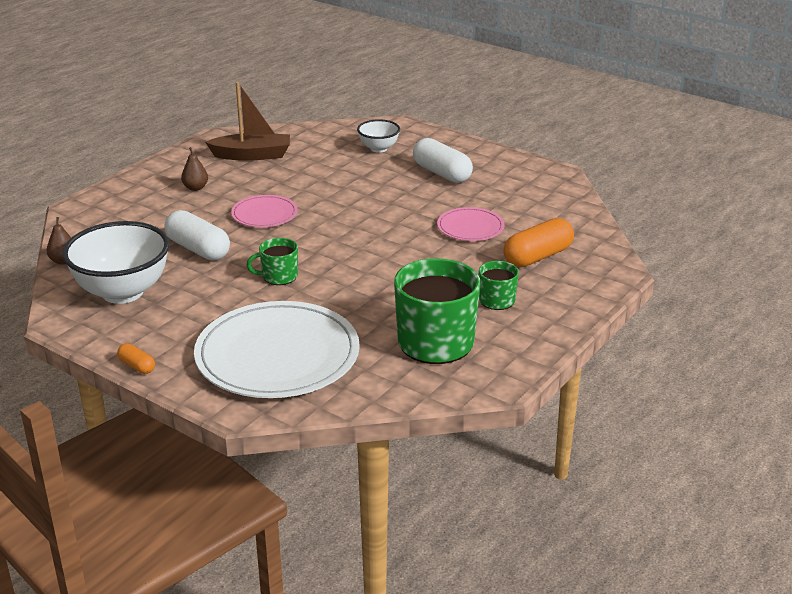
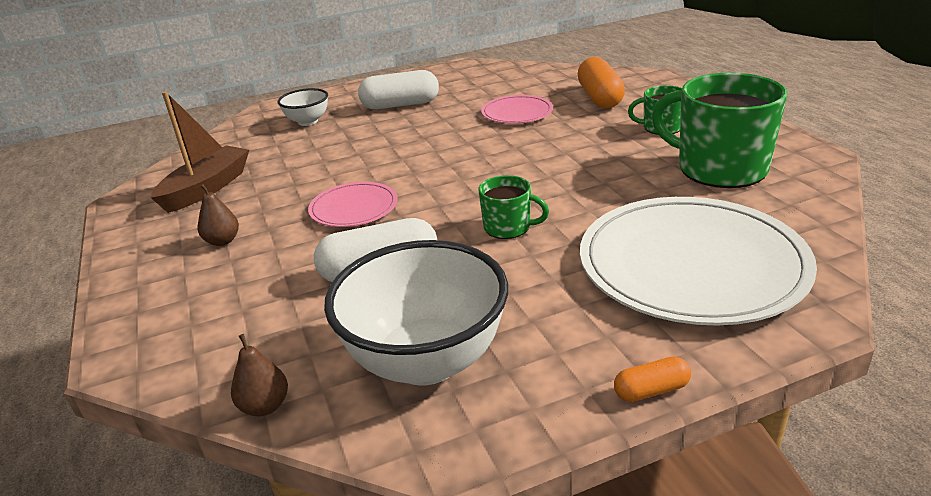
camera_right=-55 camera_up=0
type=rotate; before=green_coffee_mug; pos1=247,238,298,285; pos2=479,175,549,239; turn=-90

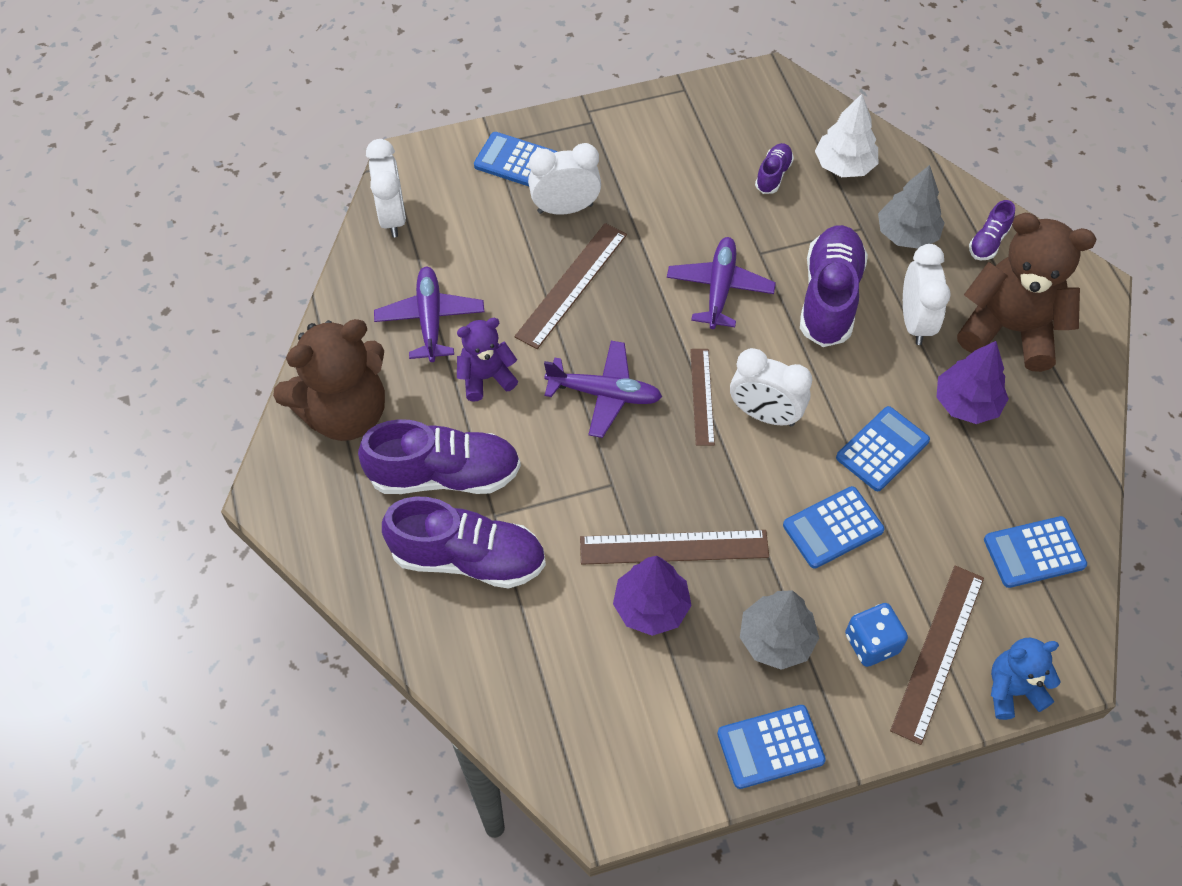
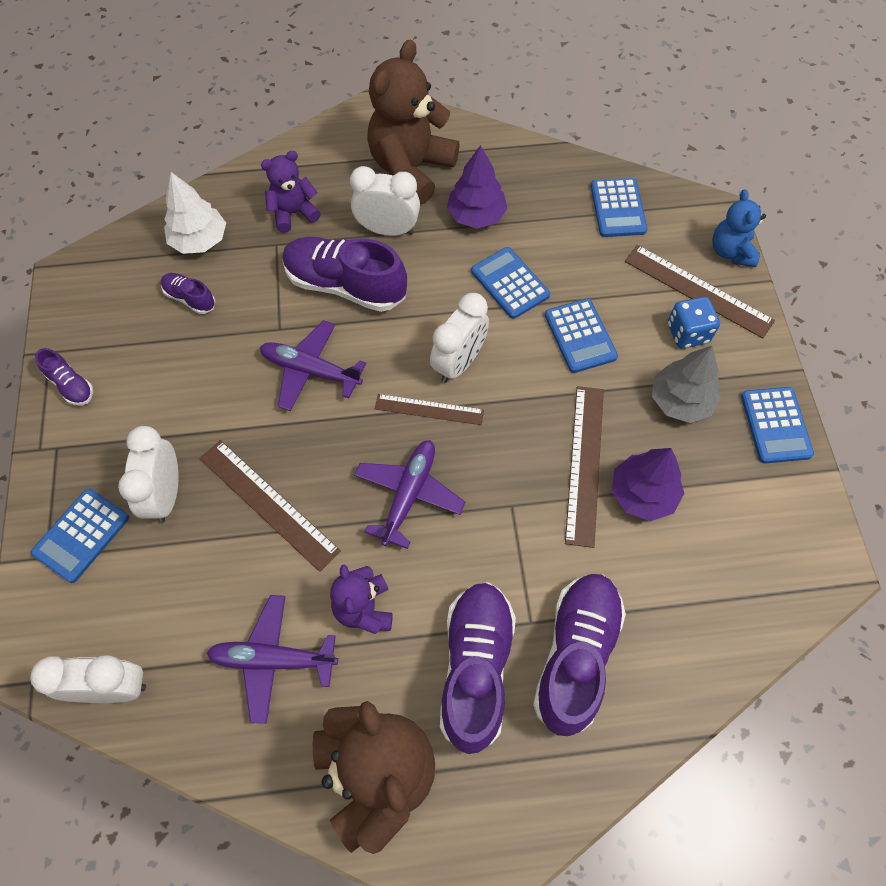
camera_right=-80 camera_up=5
type=move; before=royal_purple_lace-up_shoe; pos1=969,200,1015,260; pos2=35,348,93,405
type=replace; before=gray_fir_tree; after=royal_purple_teddy_bear; pos1=878,165,945,249; pos2=261,151,321,233

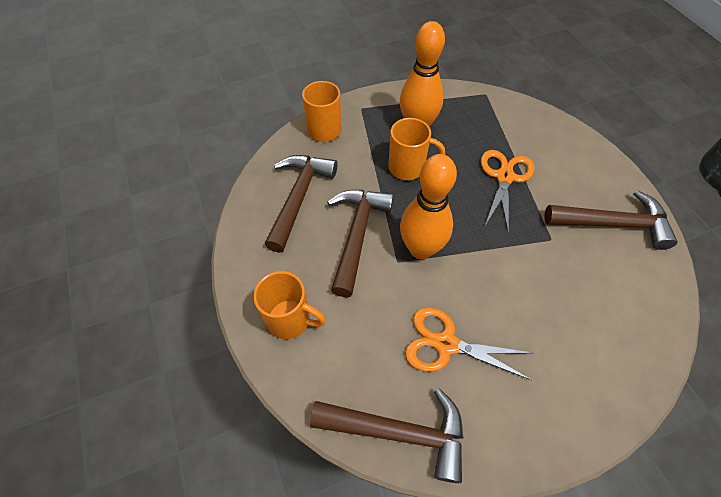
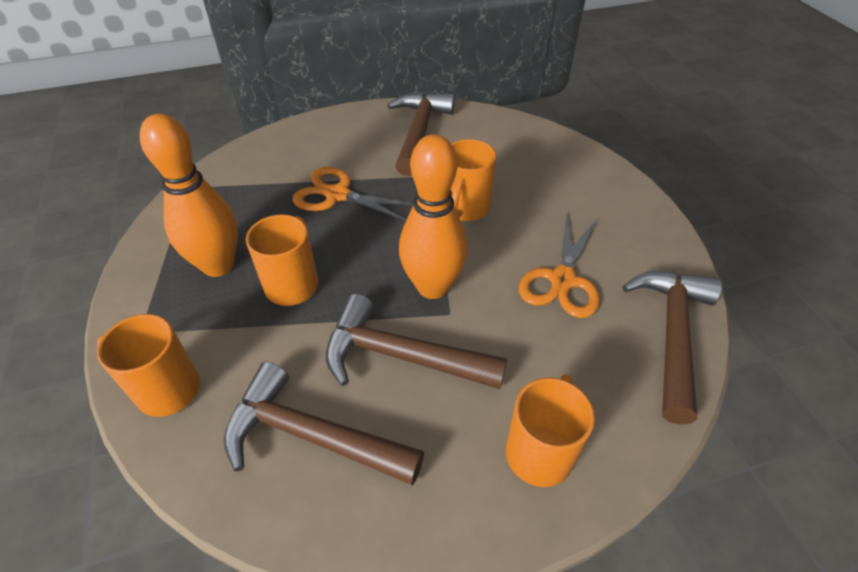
camera_right=-85 camera_up=-10
type=insert; after=orange_coffee_mug; pos2=451,139,497,221

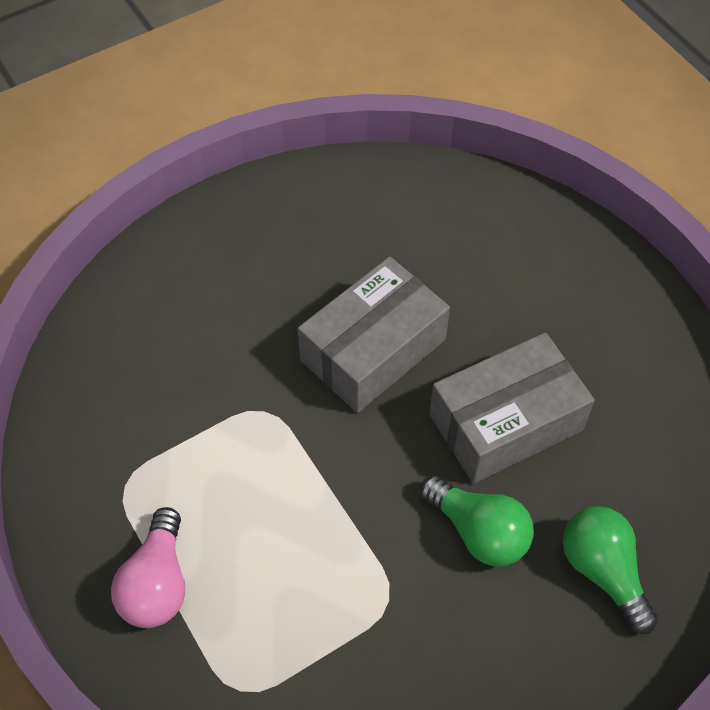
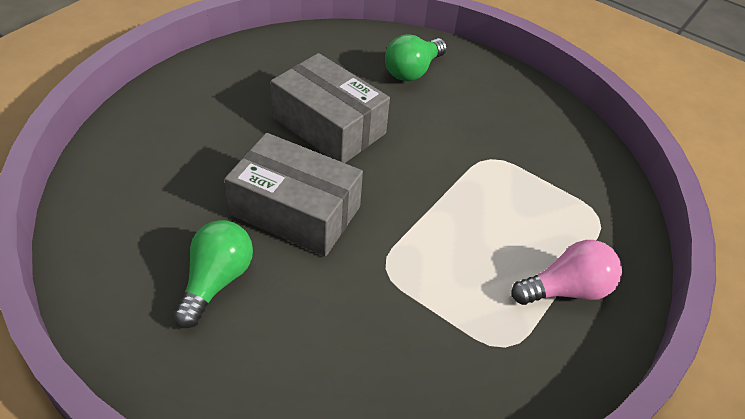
camera_right=-115 camera_up=-10
type=move; before=green_light_bulb; pos1=421,475,534,566; pos2=173,220,253,328

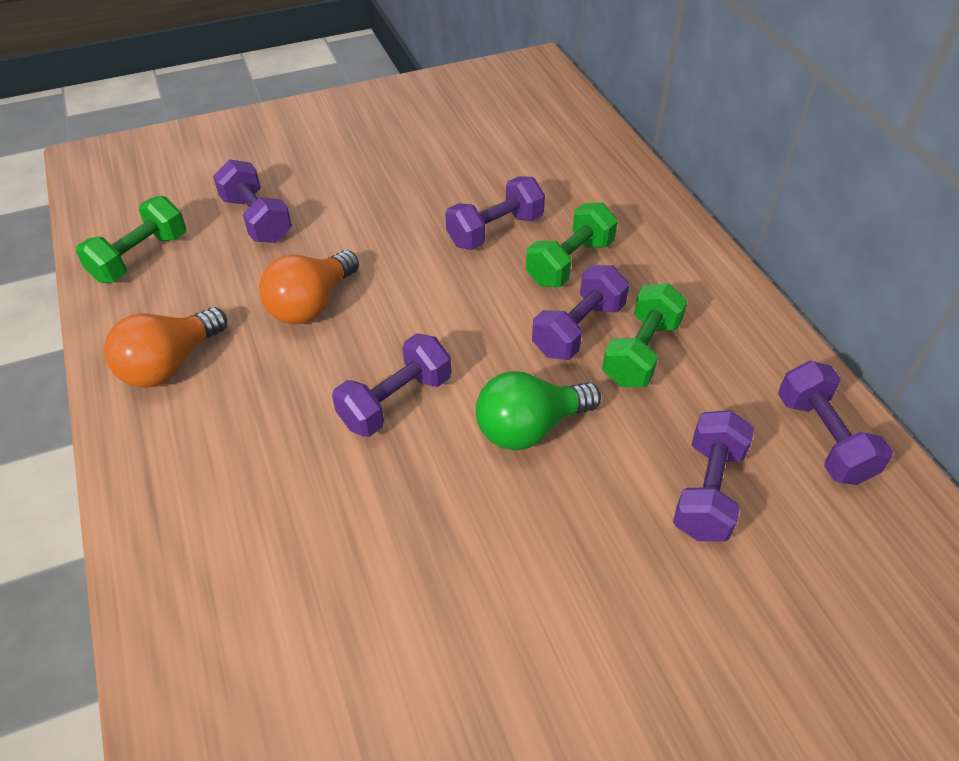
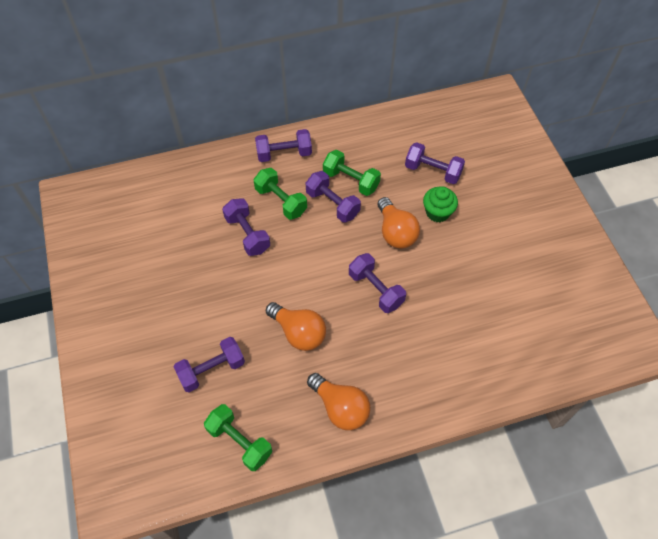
camera_right=-85 camera_up=10
type=insert; after=green_muffin; pos2=423,187,458,222
type=move; before=royal_purple_hand_weight; pos1=778,360,893,485; pos2=255,129,312,162
type=recolor; before=green_light_bulb; after=orange_light_bulb; pos1=476,371,601,450; pos2=377,197,420,249

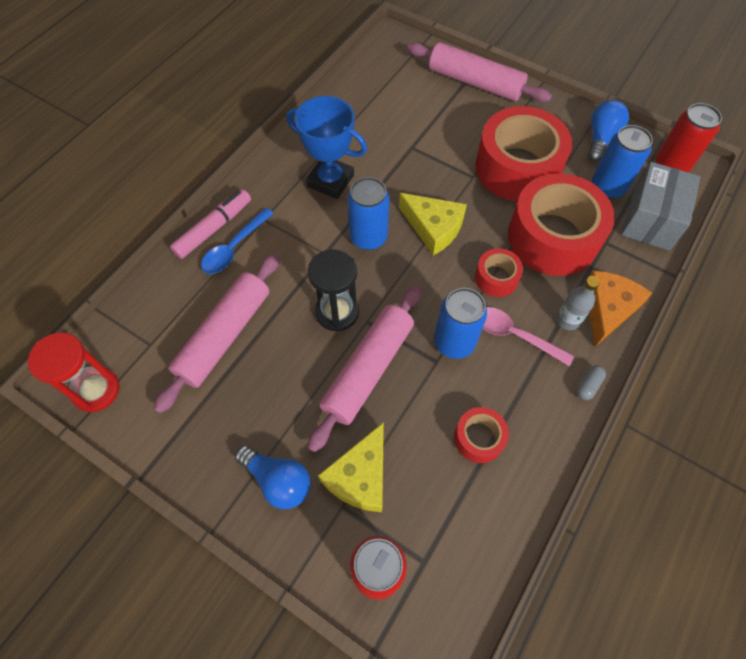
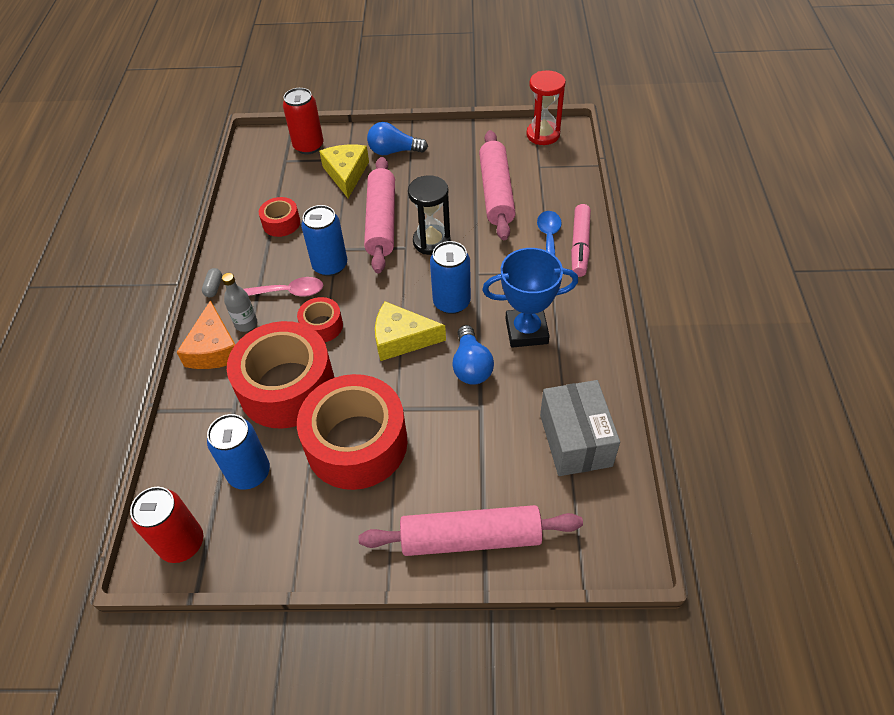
camera_right=150 camera_up=-10
type=move; before=blue_light_bulb; pos1=588,100,629,162; pos2=452,325,494,385
type=move; before=gray_box; pos1=621,162,701,250; pos2=540,380,620,476

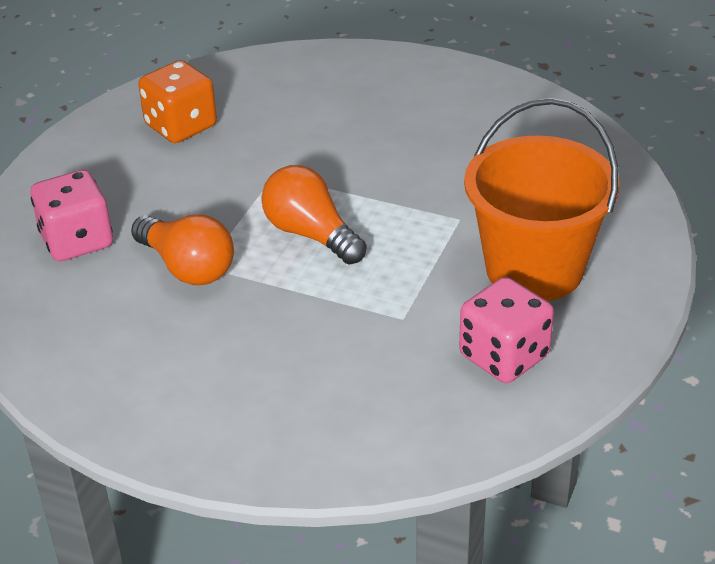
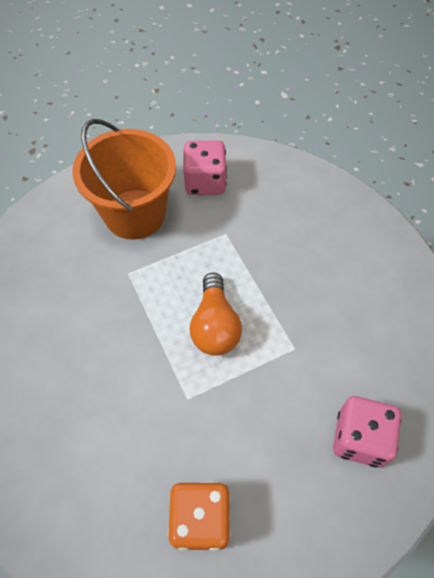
camera_right=-140 camera_up=20
type=delete; before=orange_light_bulb; pos1=131,214,234,285

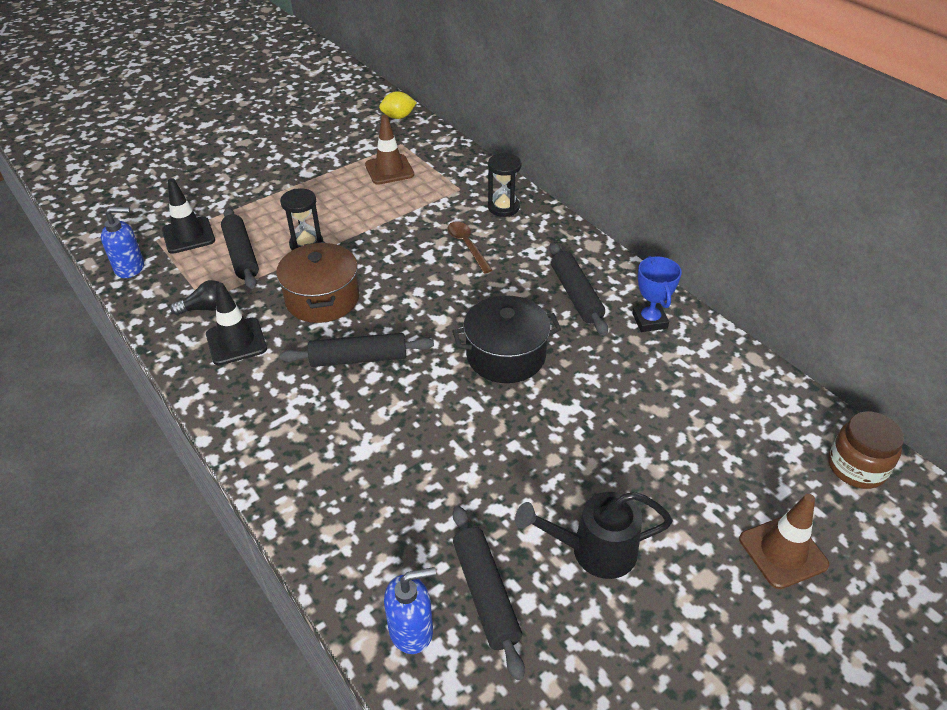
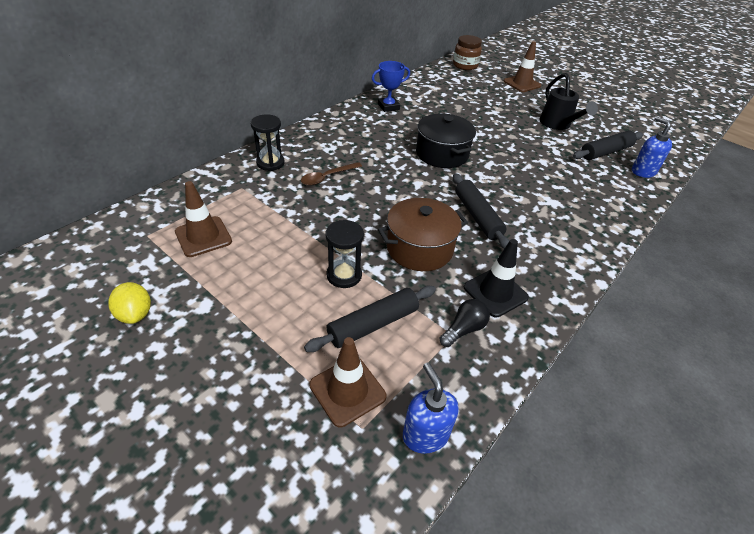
camera_right=-105 camera_up=0
type=delete; before=black_dough_roller; pos1=550,242,608,335
type=move; before=yellow_citrus_fruit; pos1=379,91,417,119; pos2=108,282,151,324
type=recolor; before=black_safety_cone; after=russet_safety_cone; pos1=162,178,215,254; pos2=309,337,387,427
type=rotate; before=black_light_bulb; pos1=170,280,220,315; pos2=440,299,490,347; turn=75

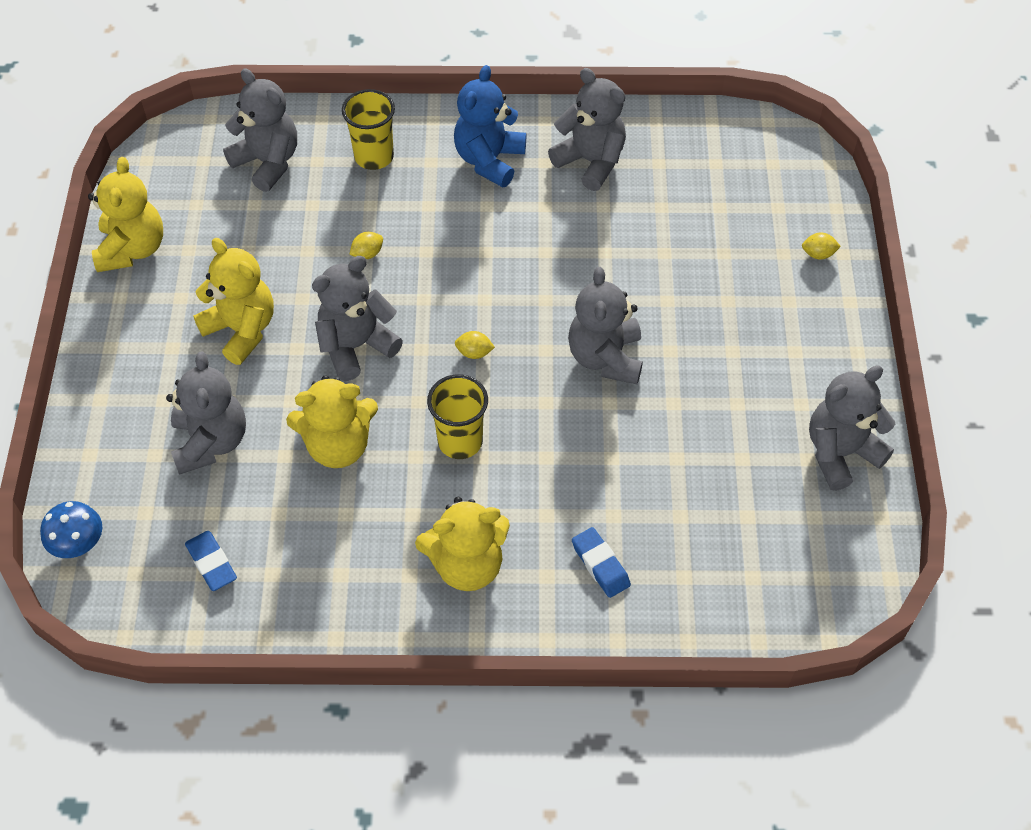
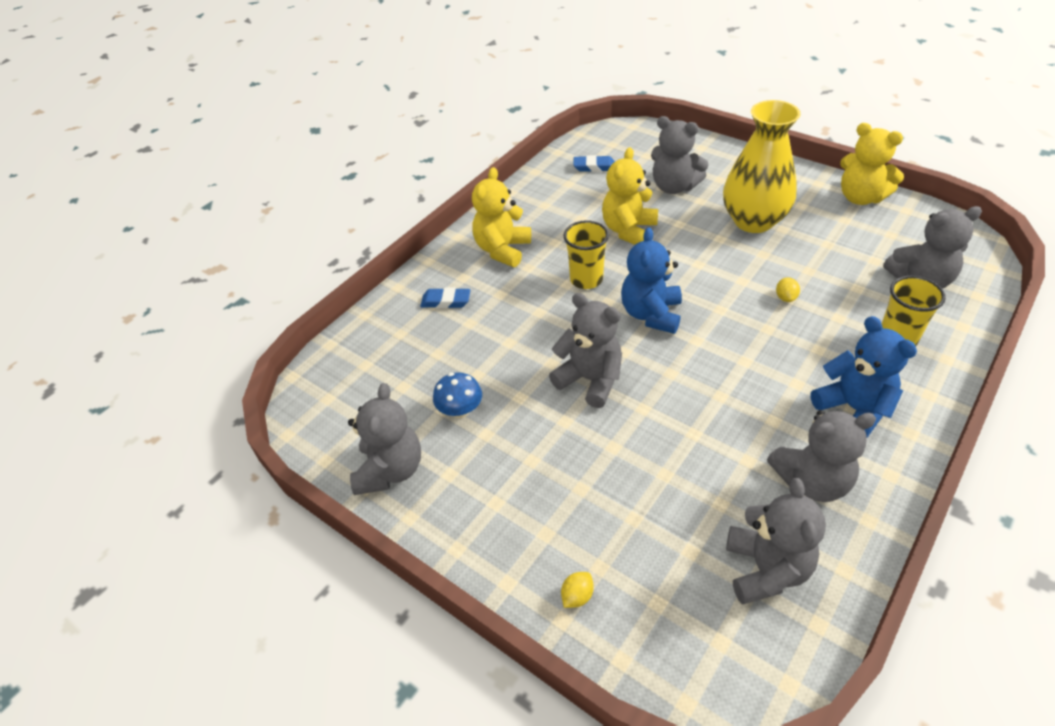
camera_right=130 camera_up=-10
type=move; before=blue_mushroom; pos1=40,501,102,558; pos2=433,372,482,418
type=move; before=gray_teddy_bear; pos1=312,256,403,381; pos2=726,478,826,605
type=replace; before=yellow_teddy_bear; after=yellow_flower_vase; pos1=193,238,274,365; pos2=723,100,800,233
type=replace; before=yellow_citrus_fruit; after=blue_teddy_bear; pos1=455,331,495,359; pos2=621,227,682,334

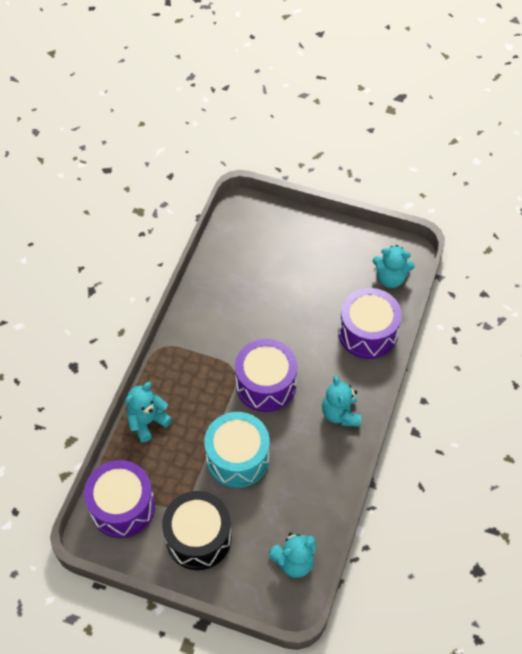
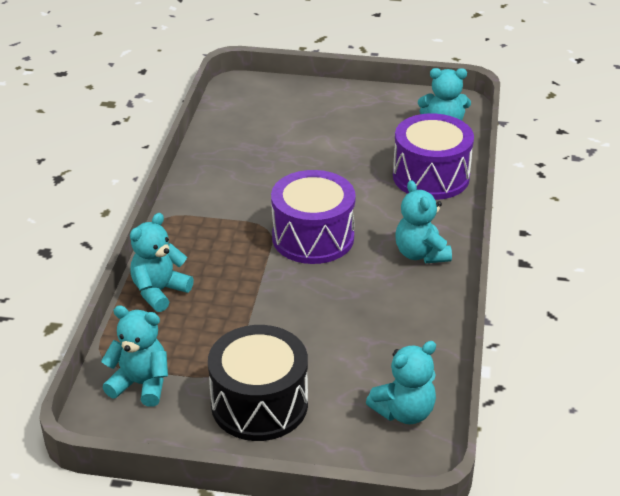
camera_right=-10 camera_up=-20
type=delete; before=turquoise_snare_drum; pos1=204,412,270,488
type=replace; before=royal_purple_snare_drum; after=turquoise_teddy_bear; pos1=84,460,155,538; pos2=101,305,168,407

